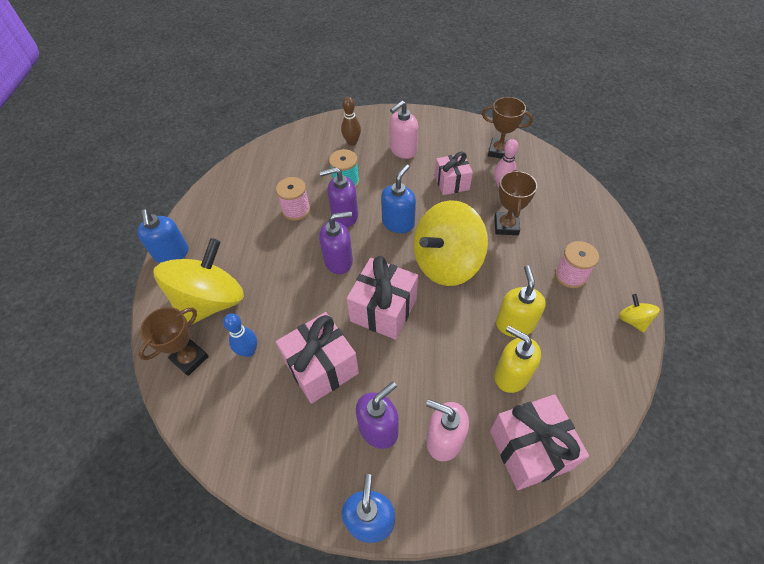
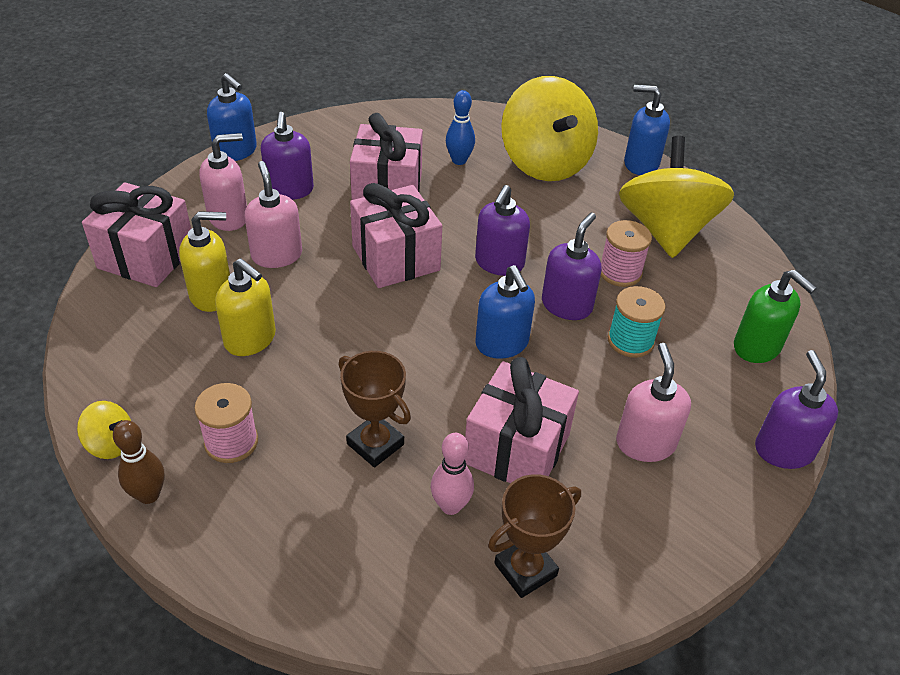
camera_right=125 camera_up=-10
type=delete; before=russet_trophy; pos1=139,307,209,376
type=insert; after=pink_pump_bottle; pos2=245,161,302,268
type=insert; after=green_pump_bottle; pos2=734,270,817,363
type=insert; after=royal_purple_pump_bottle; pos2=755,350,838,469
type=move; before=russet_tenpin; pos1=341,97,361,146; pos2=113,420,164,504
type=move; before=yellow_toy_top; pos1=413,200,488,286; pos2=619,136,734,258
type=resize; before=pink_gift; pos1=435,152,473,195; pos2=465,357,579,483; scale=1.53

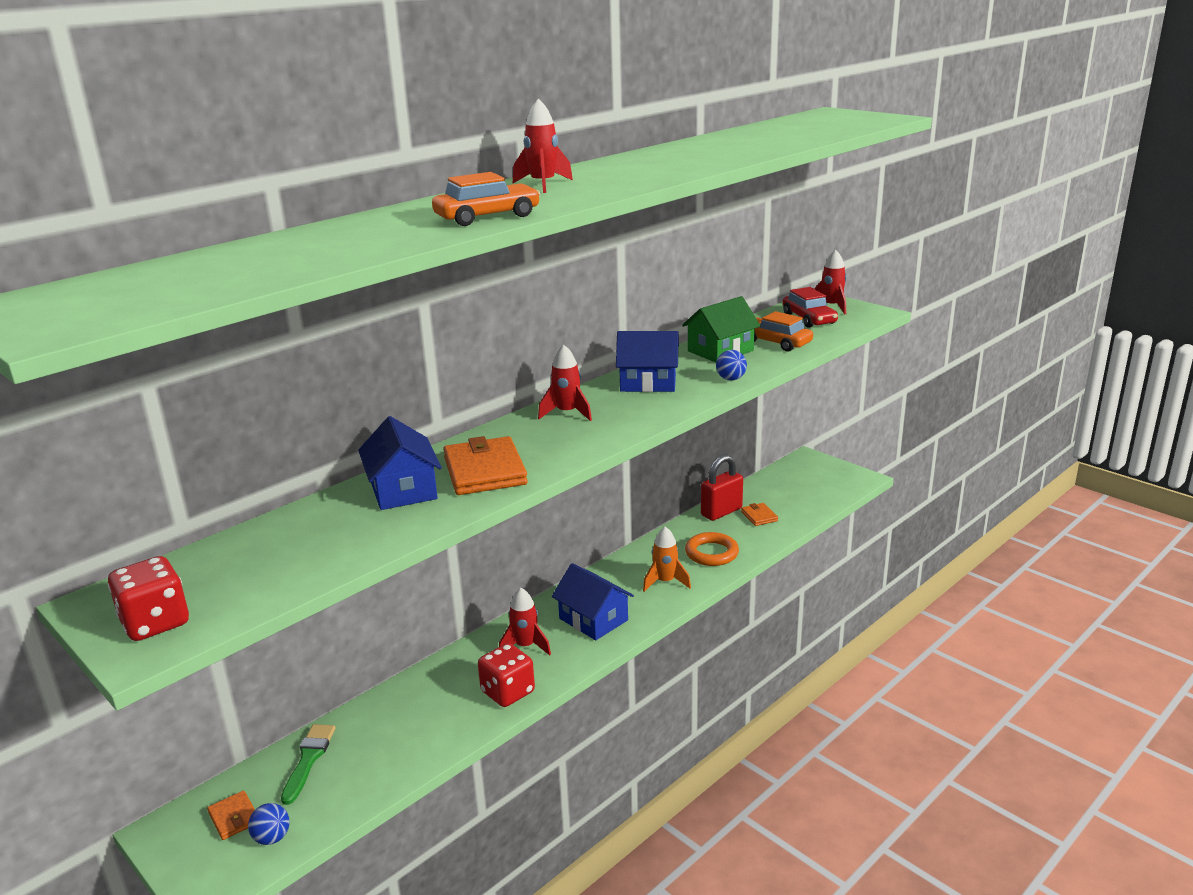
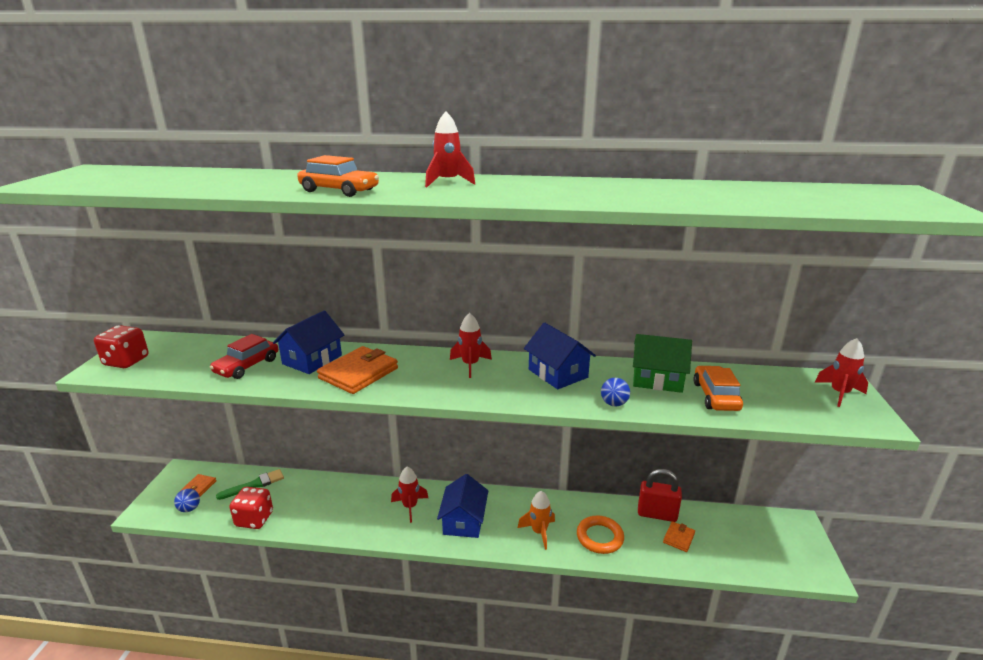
camera_right=50 camera_up=0
type=move; before=crimson_die; pos1=478,643,535,707; pos2=229,487,273,529
type=move; before=crimson_toy_car; pos1=783,287,838,328; pos2=210,334,278,379

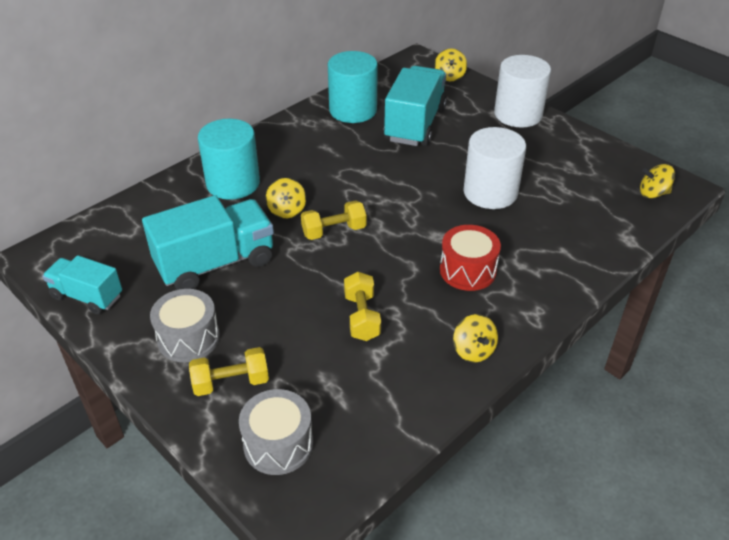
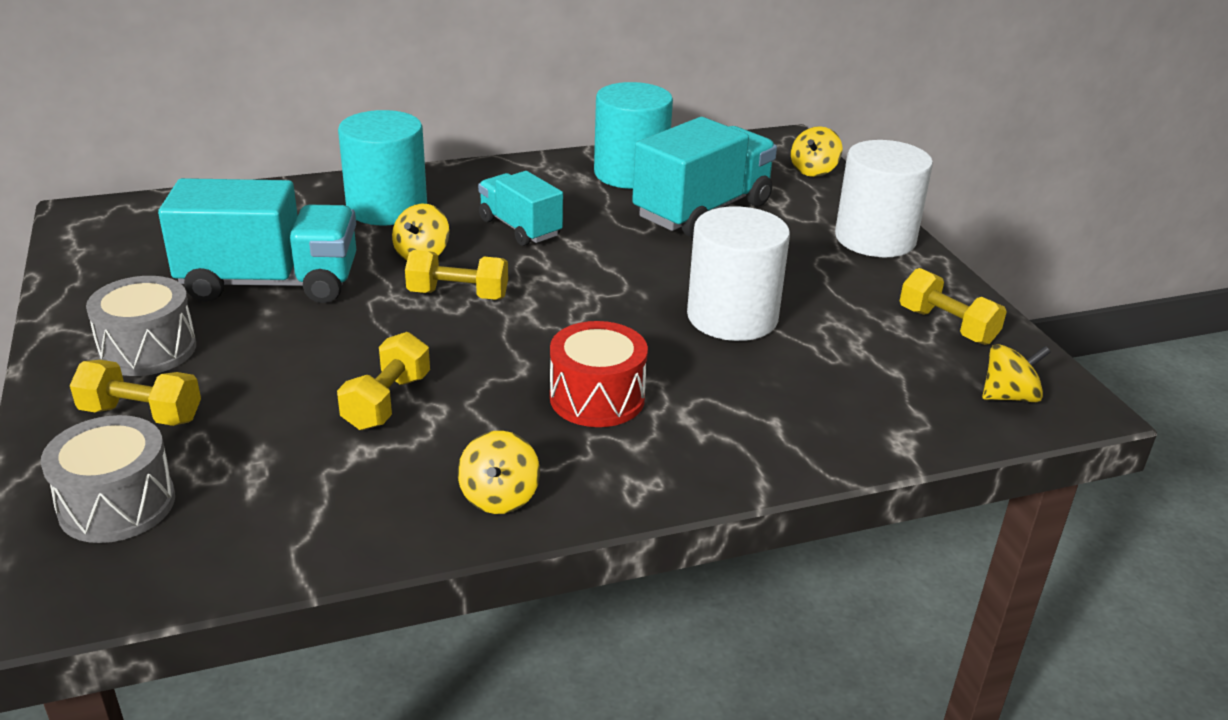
camera_right=25 camera_up=-10
type=insert; after=yellow_hand_weight; pos2=900,268,1007,345
type=move; before=turquoise_lorry; pos1=42,255,122,314; pos2=478,171,563,246
type=rotate; before=yellow_toy_top; pos1=640,164,675,198; pos2=982,344,1051,402; turn=135

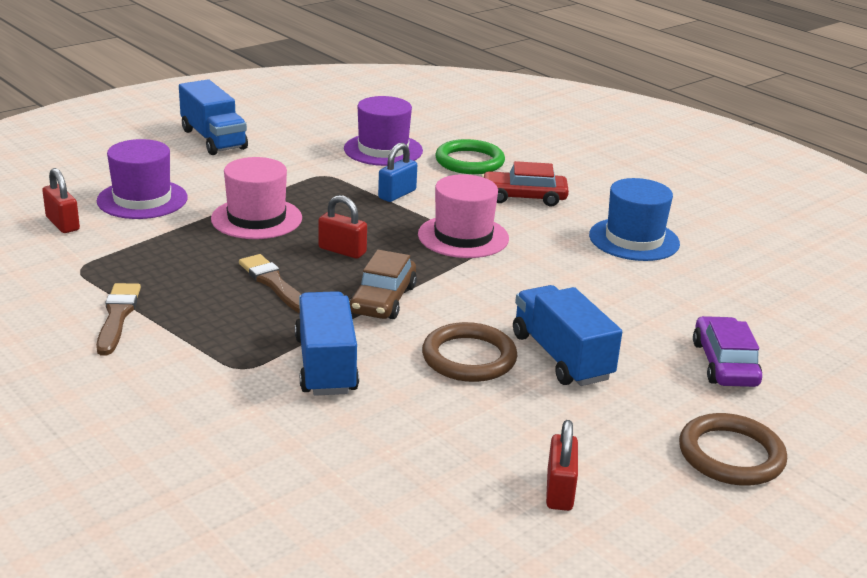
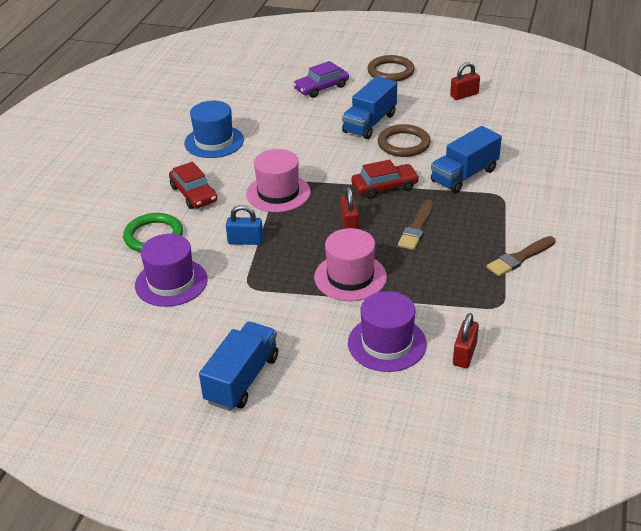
camera_right=-120 camera_up=10
type=recolor; before=russet_toy_car; after=crimson_toy_car; pos1=350,250,417,319; pos2=351,160,420,199

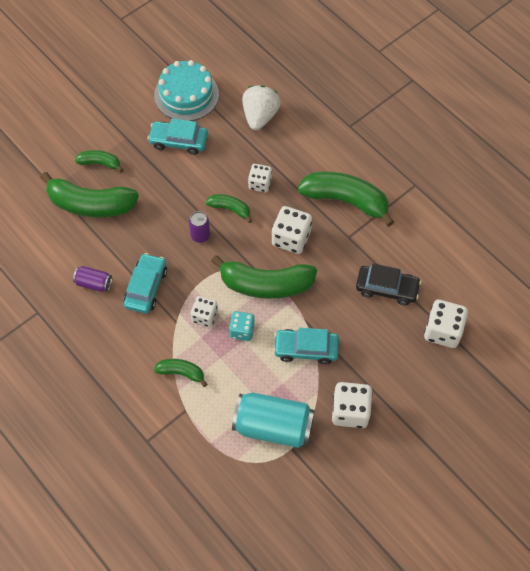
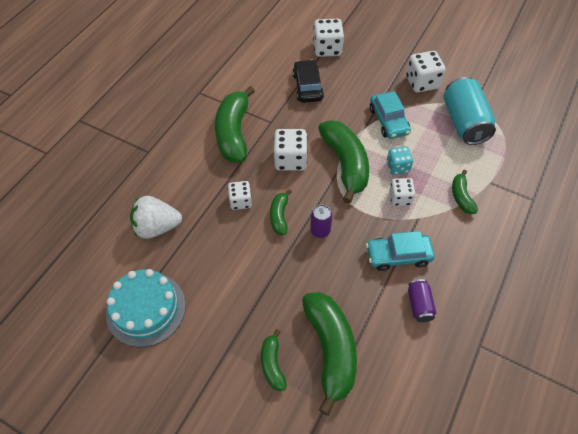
camera_right=-110 camera_up=-5
type=delete; before=turquoise_toy_car; pos1=148,118,208,155

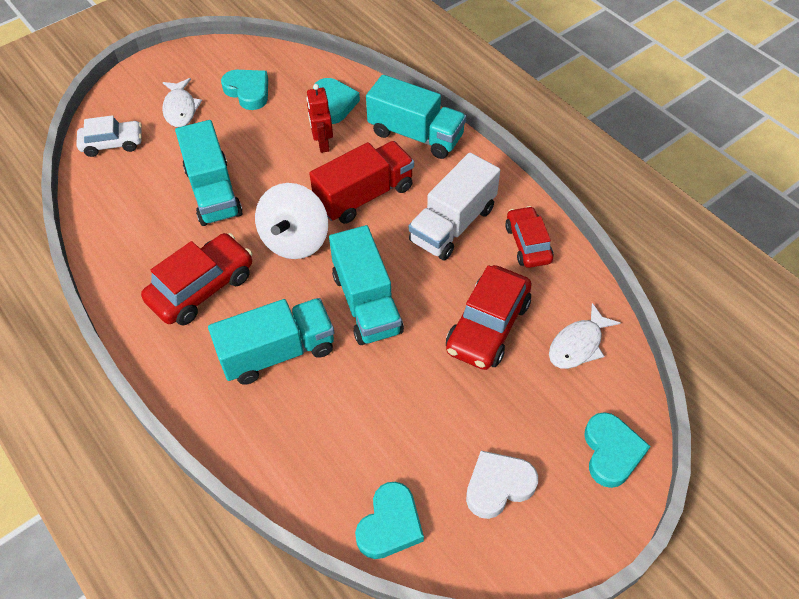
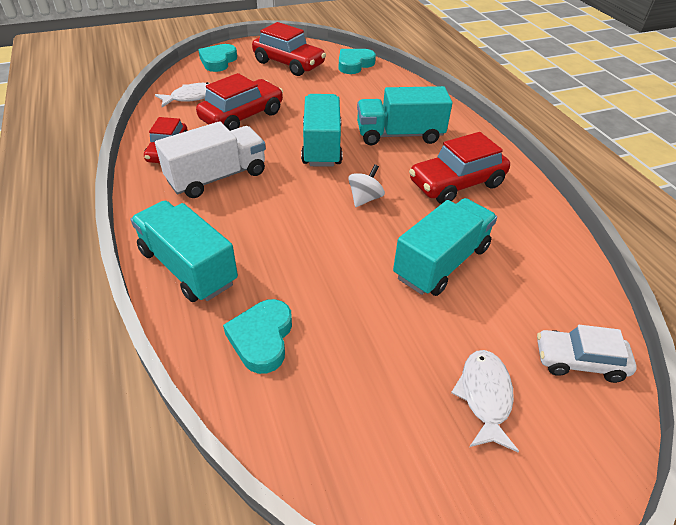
camera_right=-165 camera_up=-10
type=delete; before=turquoise_heart; pos1=221,70,268,110
type=delete; before=crimson_robot; pos1=306,84,333,153
type=delete; before=crimson_lorry; pos1=309,141,414,224
type=replace; before=white_heart; after=crimson_toy_car; pos1=466,451,538,519; pos2=252,22,326,76
type=rotate; before=turquoise_lorry; pos1=175,120,243,226; pos2=393,198,497,296; turn=45
type=resize; before=white_toy_top; pos1=255,183,328,259; pos2=348,164,385,207; scale=0.54

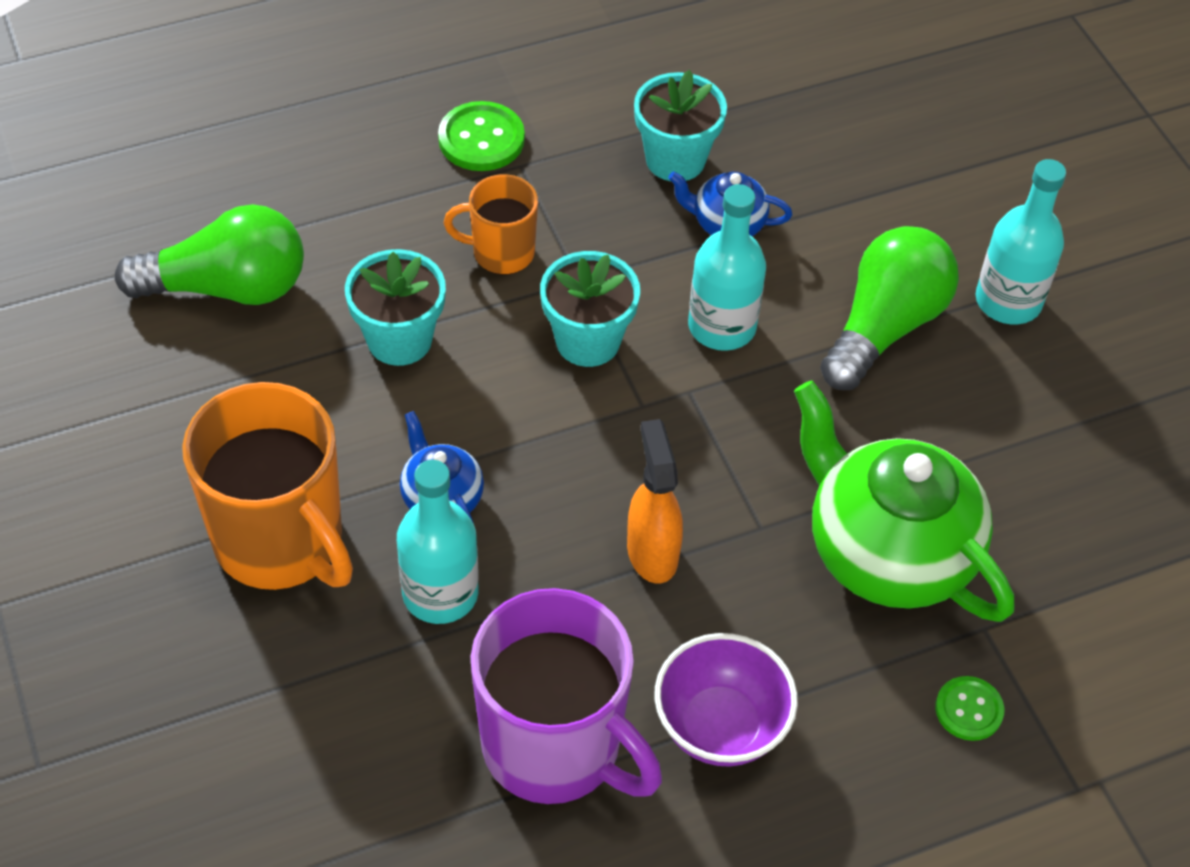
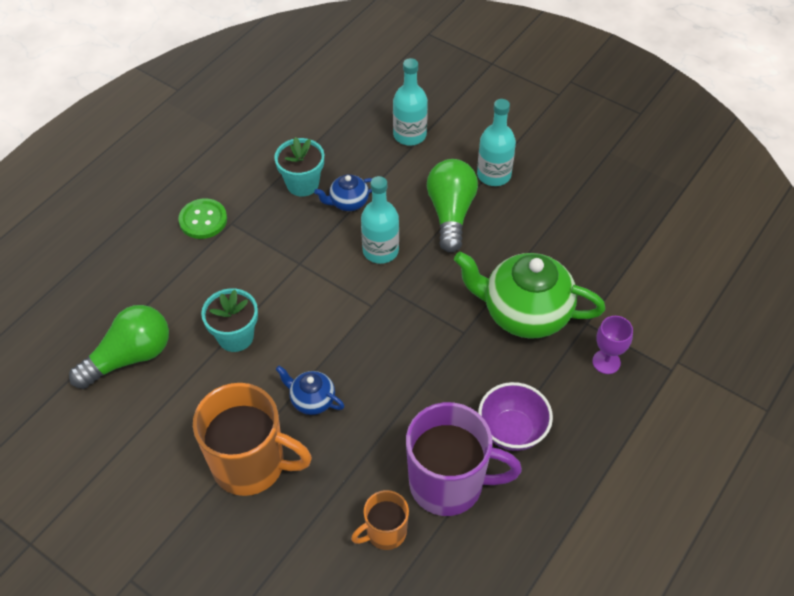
camera_right=-30 camera_up=0
type=delete; before=turquoise_plant_pot; pos1=540,251,640,367
type=delete; before=orange_spray_bottle; pos1=627,419,683,584
type=move; before=turquoise_drink_bottle; pos1=397,460,479,624; pos2=393,58,428,146
type=move; before=orange_coffee_mug; pos1=444,174,538,275; pos2=351,490,409,550
type=replace; before=green_button; after=royal_purple_chalice; pos1=935,676,1004,741; pos2=592,316,633,374

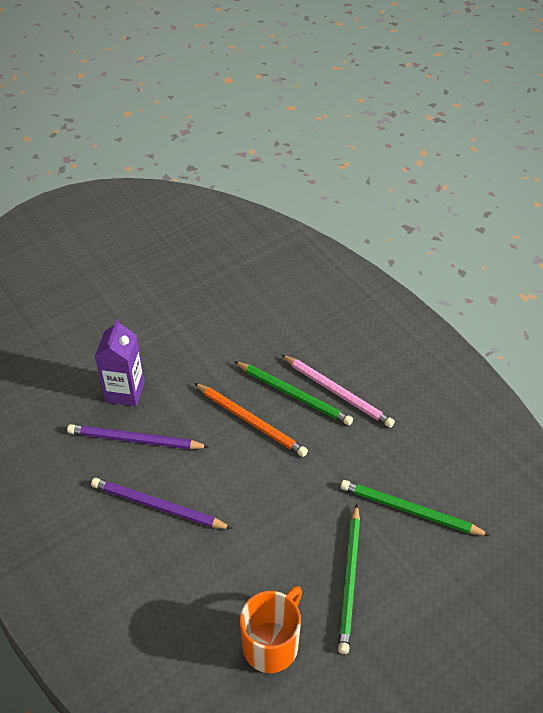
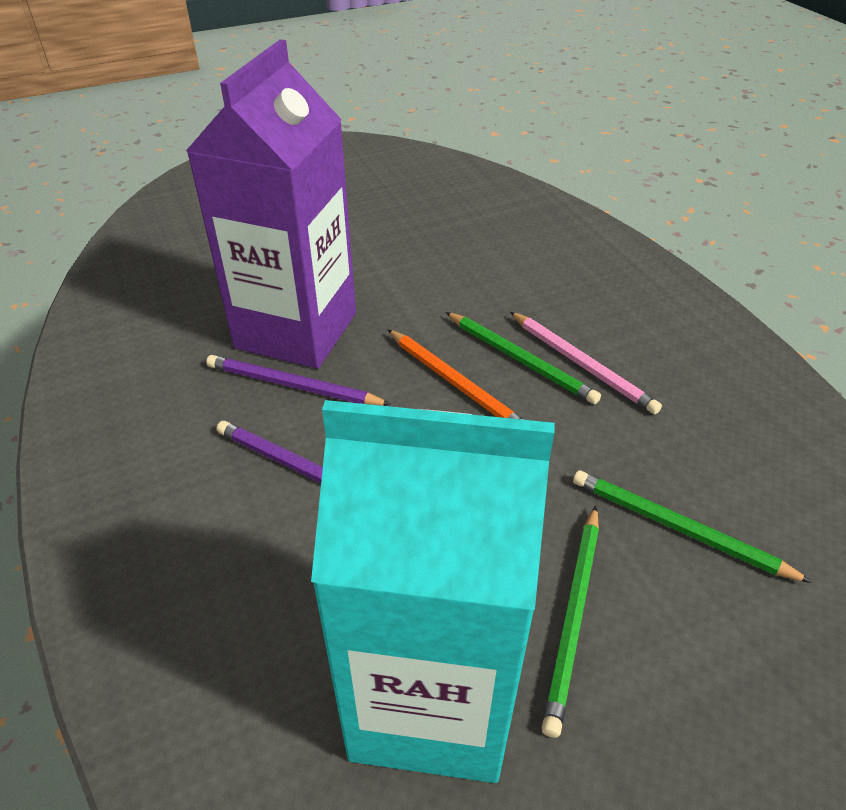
camera_right=10 camera_up=-5
type=replace; before=orange_coffee_mug; after=turquoise_juice_carton; pos1=240,586,302,673; pos2=311,400,555,783
type=resize; before=royal_purple_juice_carton; pos1=95,319,145,406; pos2=186,39,356,369; scale=2.16

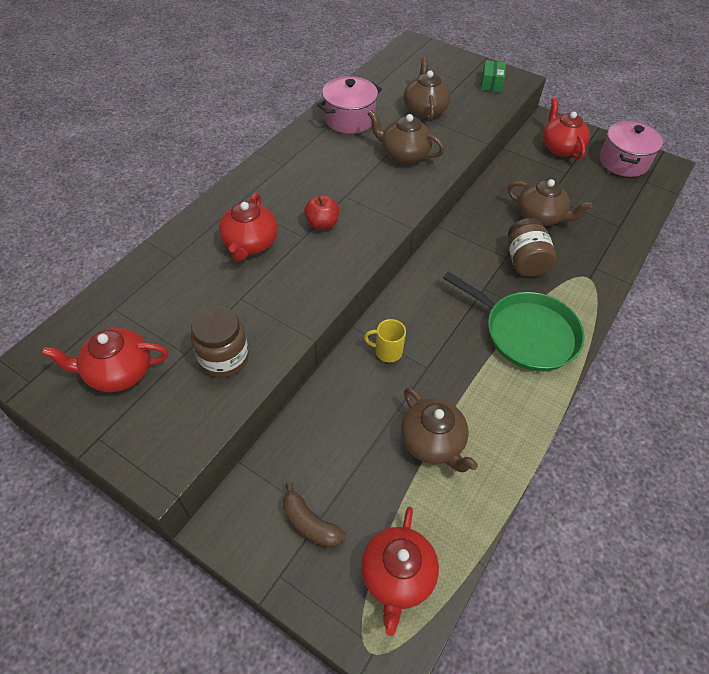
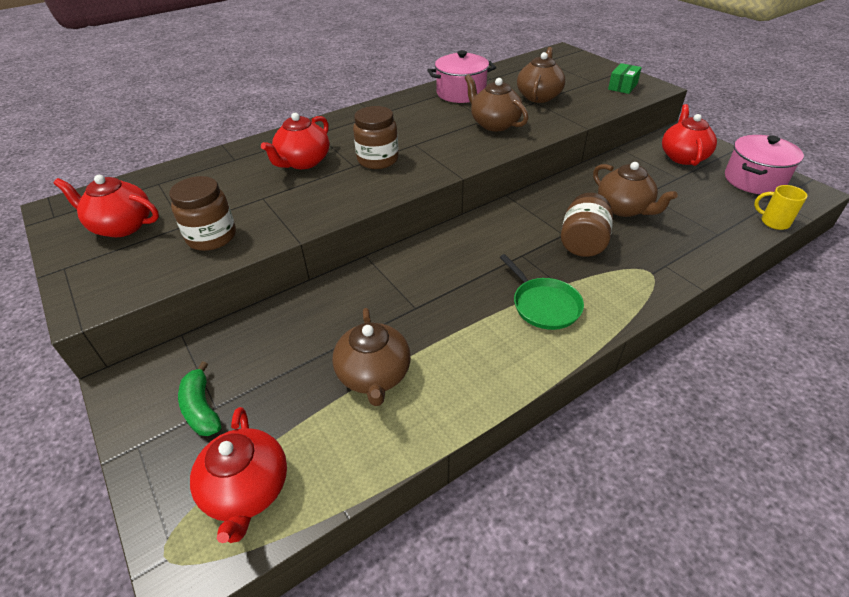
camera_right=25 camera_up=-10
type=move; before=yellow_coffee_mug; pos1=364,319,406,362; pos2=754,185,807,230
type=replace; before=crimson_toy_apple; after=russet_preserve_jar; pos1=304,195,339,230; pos2=353,106,399,169
type=recolor; before=russet_toy_banana; after=green_toy_banana; pos1=283,482,346,548; pos2=178,362,221,436
type=rotate; before=crimson_teapot; pos1=361,507,439,636; pos2=190,407,287,543; turn=-45
type=resize; before=green_pan; pos1=443,272,585,371; pos2=500,254,584,330; scale=0.62

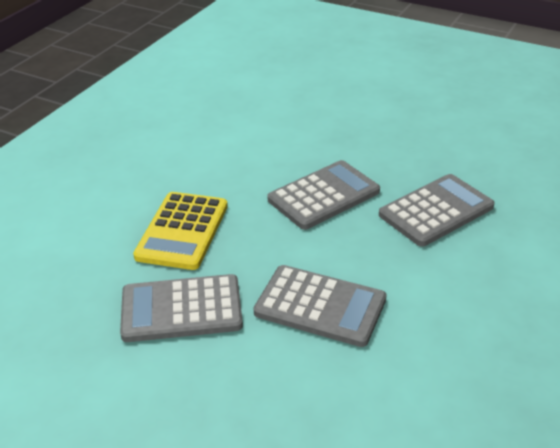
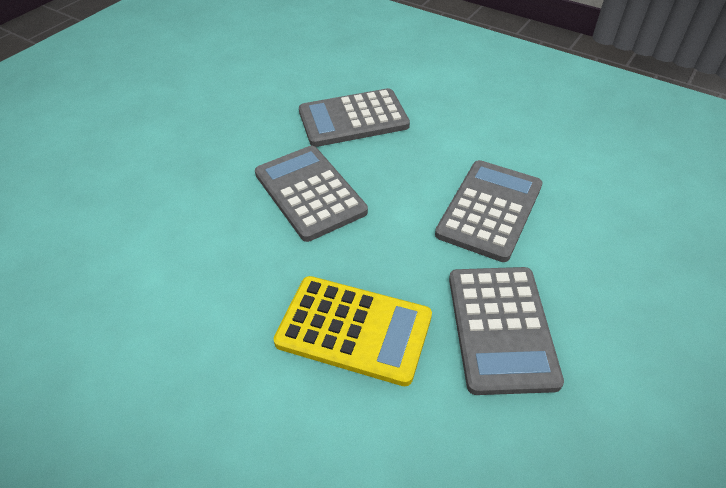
camera_right=-85 camera_up=10
type=rotate; before=gray_pocket_calculator; pos1=379,174,495,247; pos2=299,88,410,147; turn=-75

